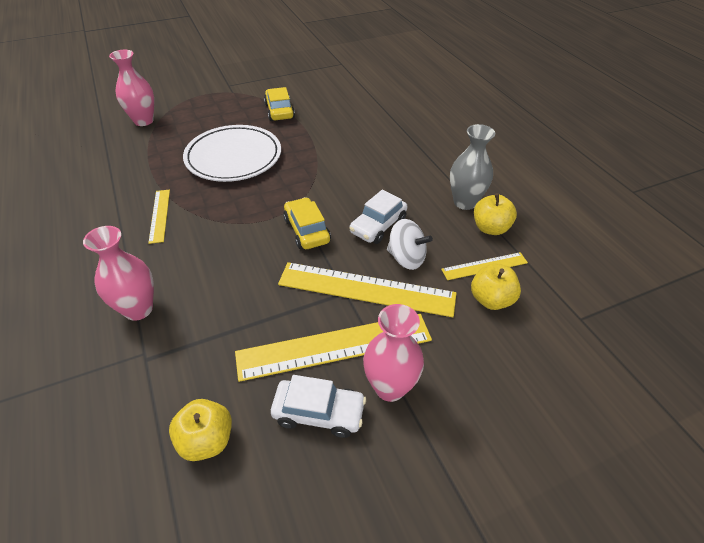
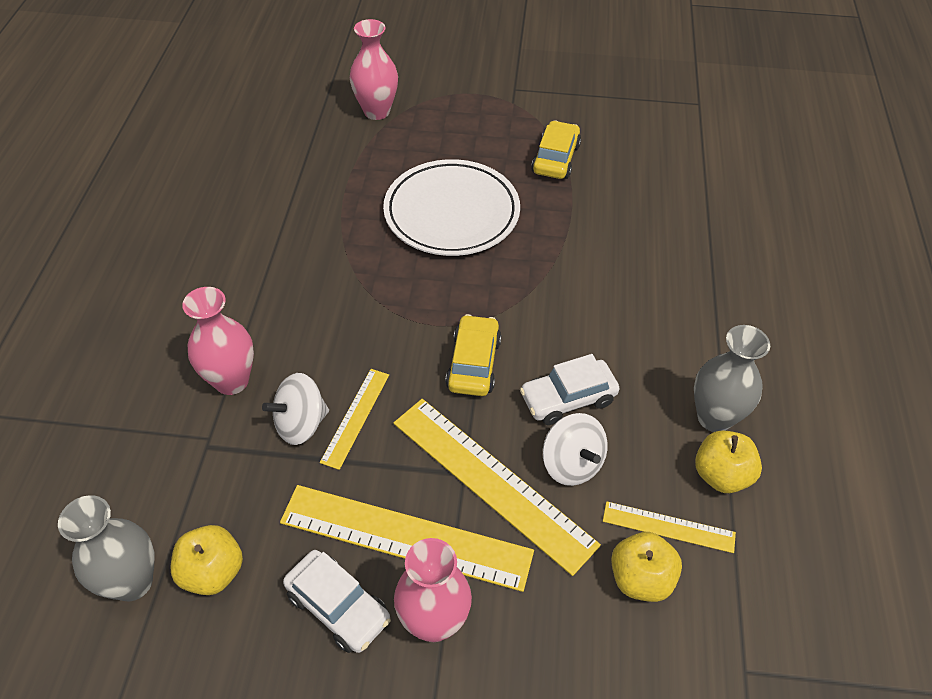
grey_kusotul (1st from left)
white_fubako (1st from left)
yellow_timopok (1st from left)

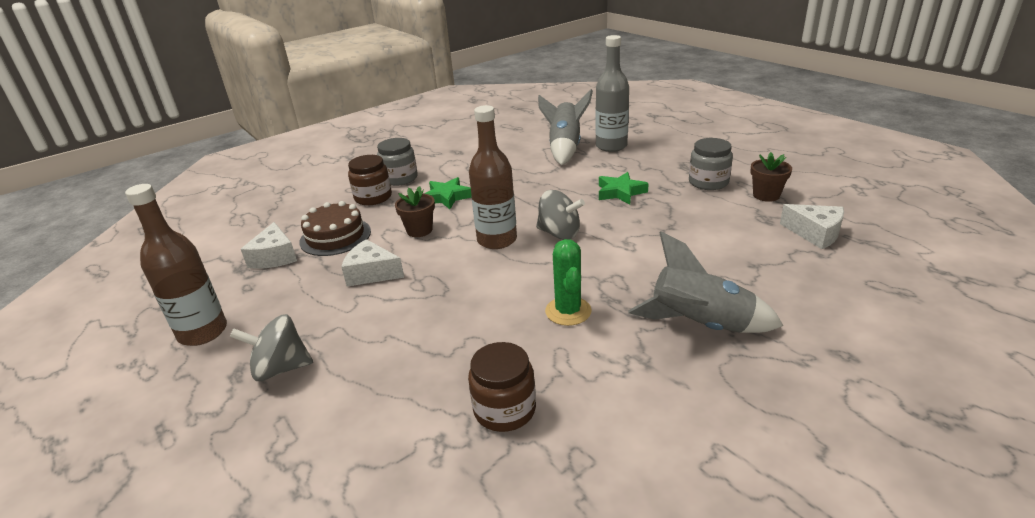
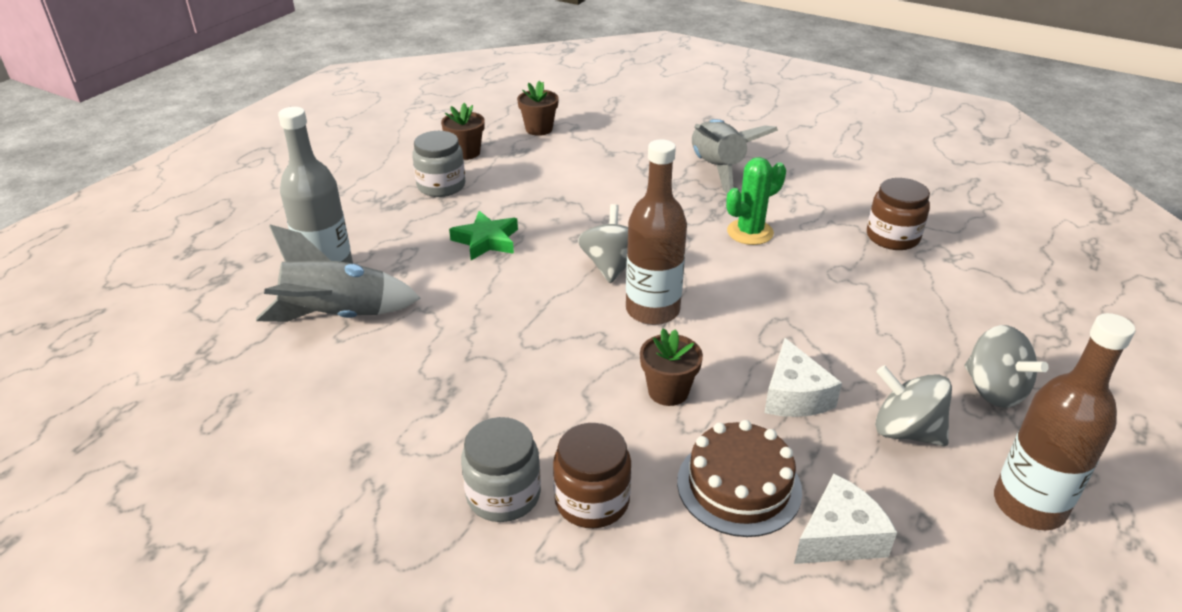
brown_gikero (2nd from left)
grey_fubako (2nd from left)
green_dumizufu (1st from left in the first image)

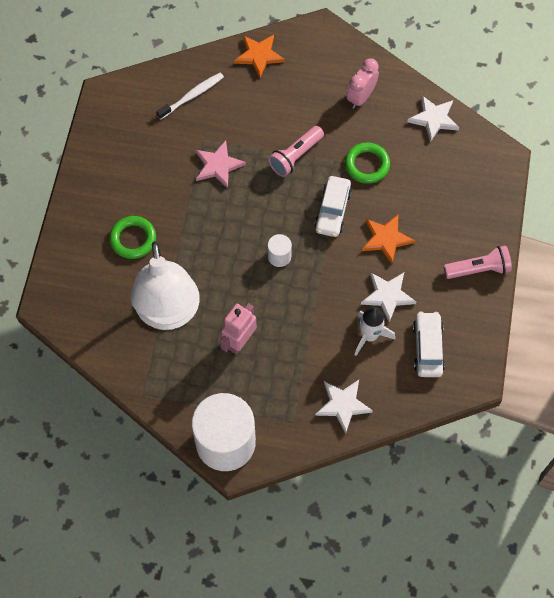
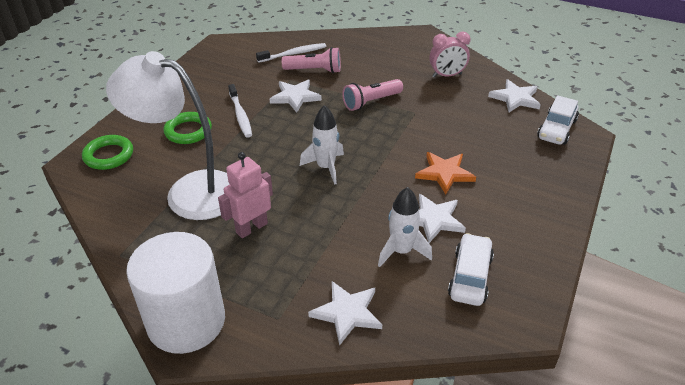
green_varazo (1st from left)
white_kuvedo
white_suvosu (1st from left)
white_dumizufu (1st from left)
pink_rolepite (1st from left)
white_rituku (1st from left)
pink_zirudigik
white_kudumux (2nd from left)
orange_dumizufu (1st from left in the first image)

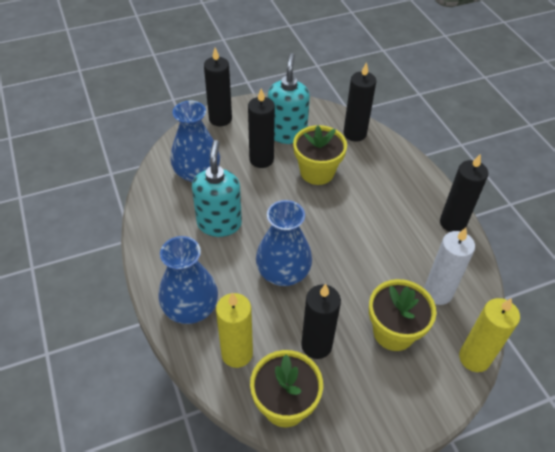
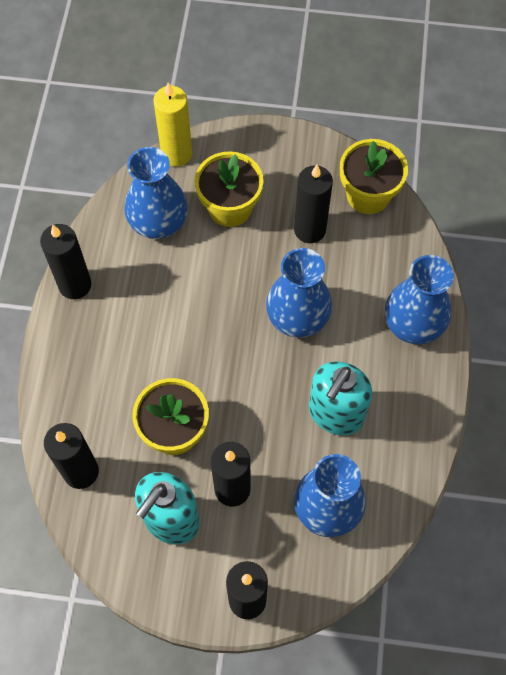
blue_kusotul (1st from left)
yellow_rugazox (1st from left in the first image)

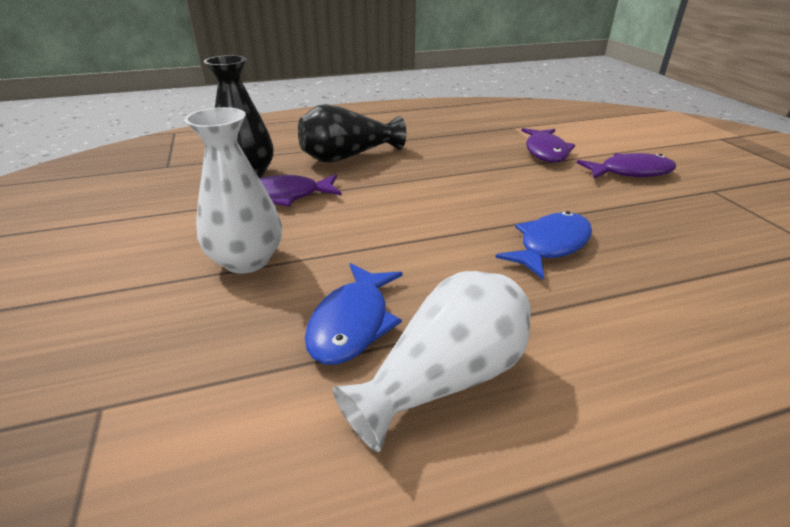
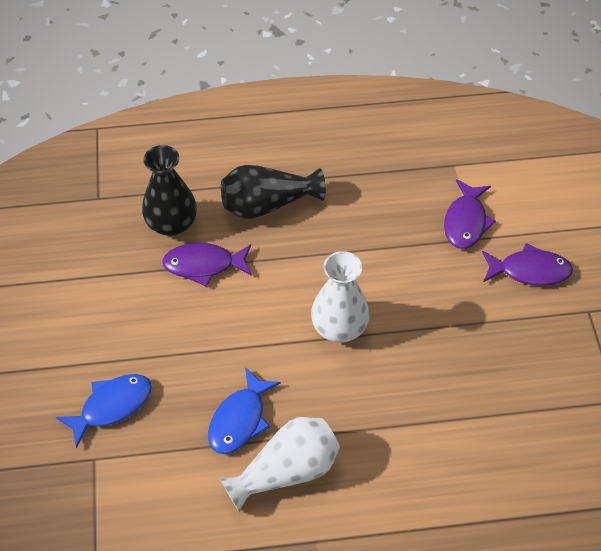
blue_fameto (1st from left)
white_kusotul (2nd from left)

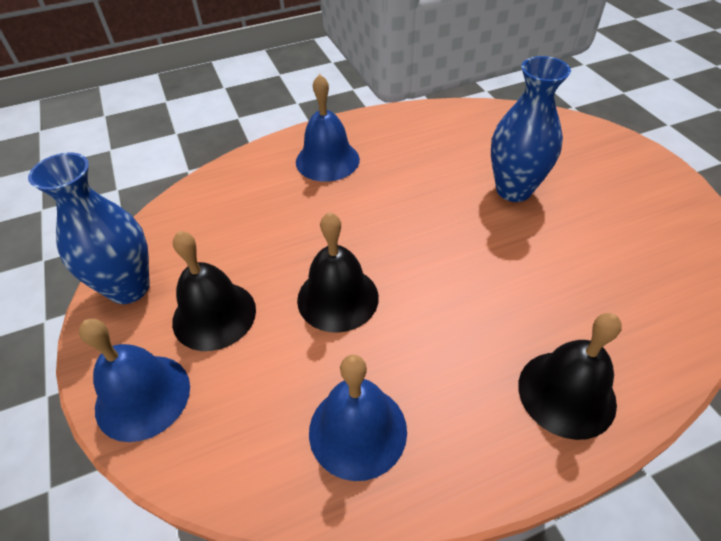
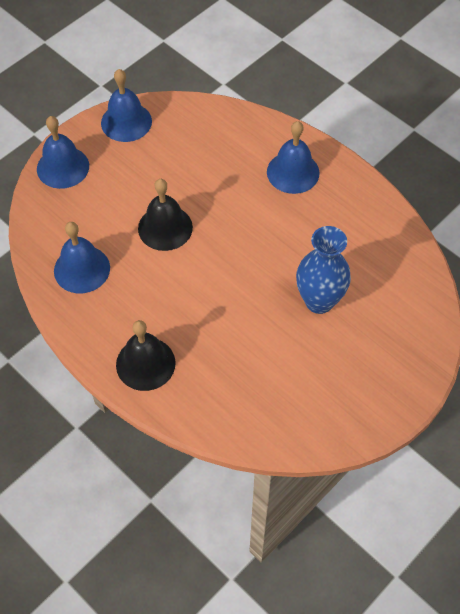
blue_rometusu (3rd from left)
black_rometusu (1st from left in the first image)

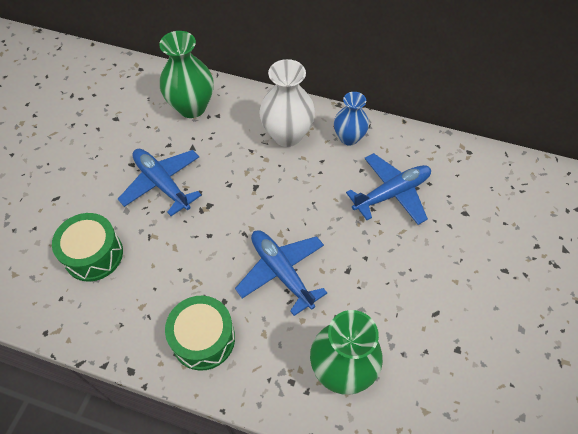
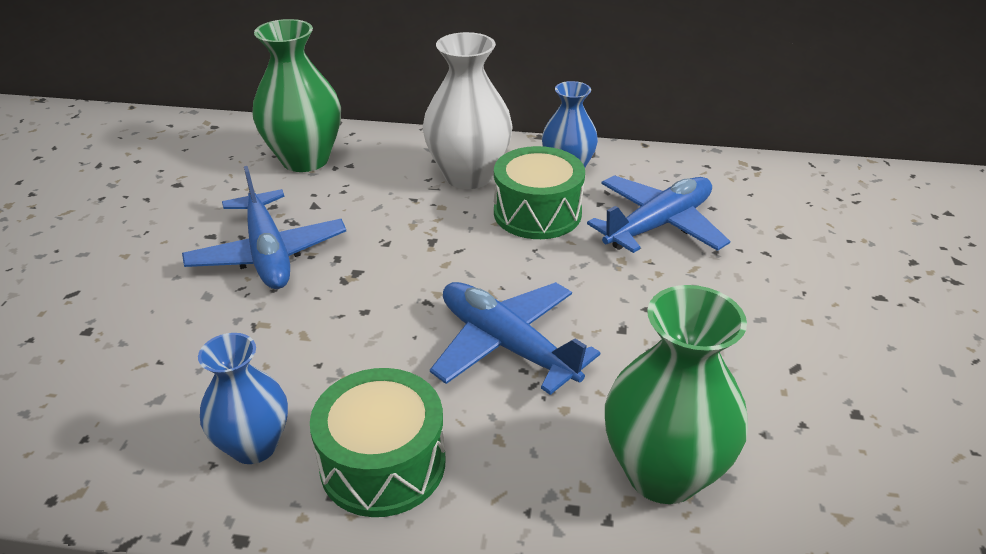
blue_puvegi (1st from left)
blue_kusotul (1st from left)
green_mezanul (2nd from left)

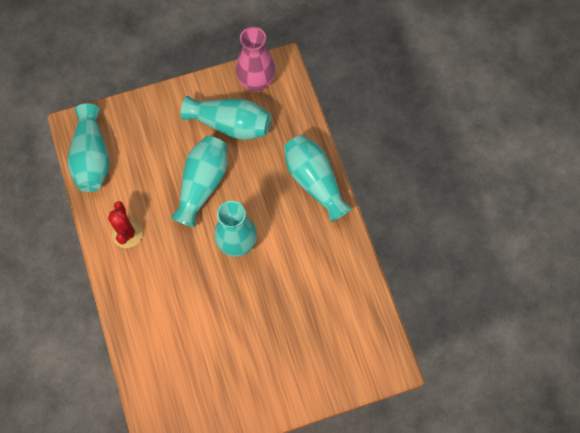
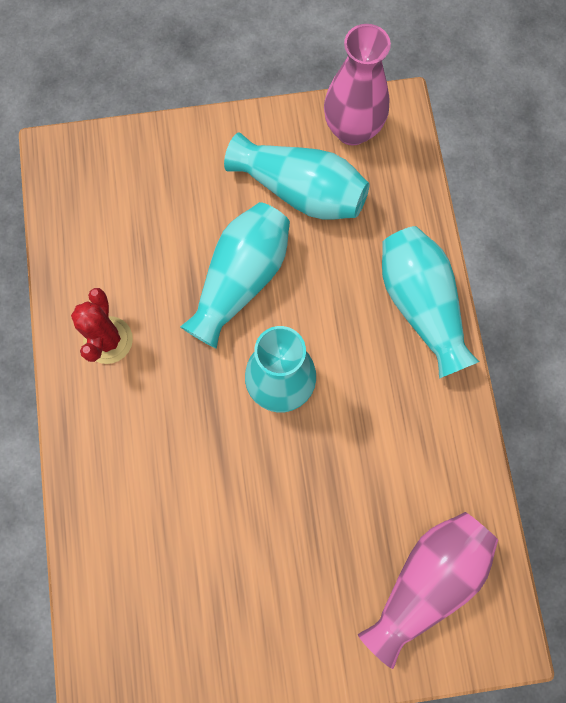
pink_kusotul (2nd from left)
turquoise_kusotul (1st from left in the first image)

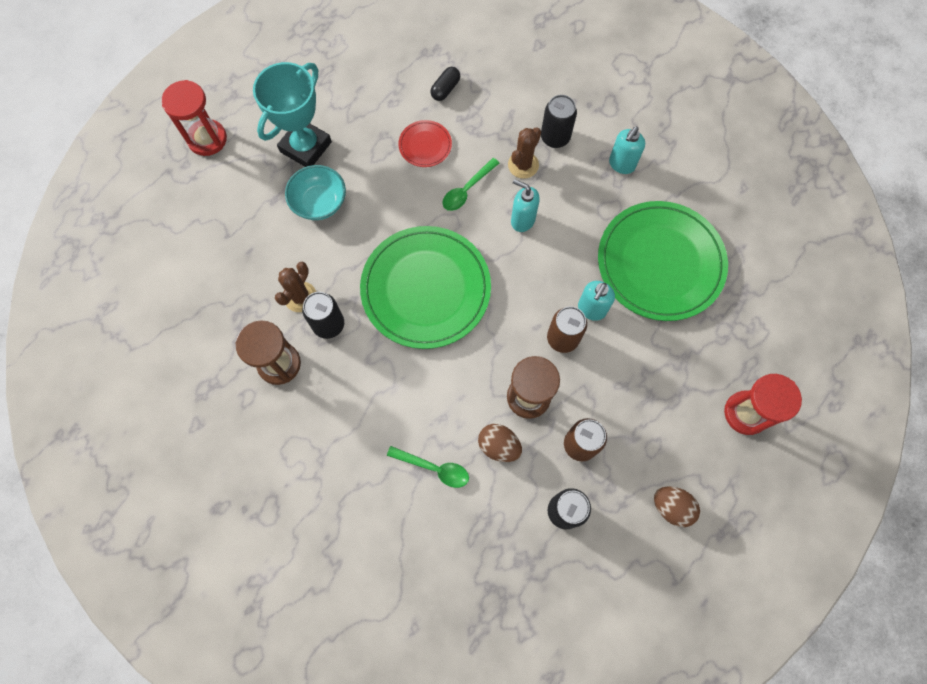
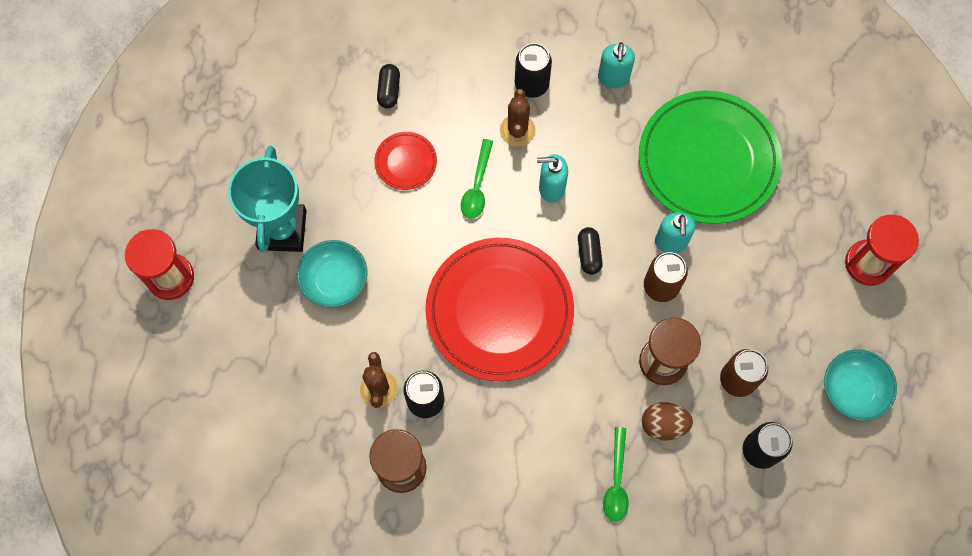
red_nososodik (2nd from left)
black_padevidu (2nd from left)
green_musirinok (2nd from left)
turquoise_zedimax (2nd from left)

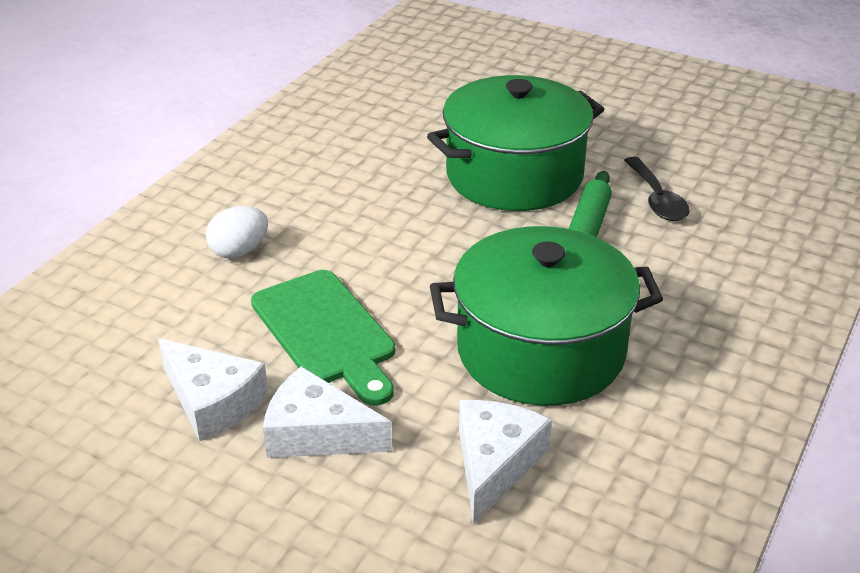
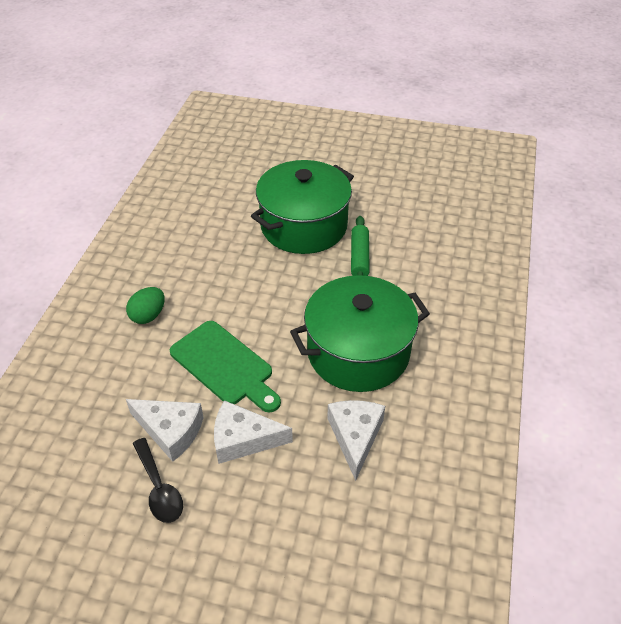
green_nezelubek
black_musirinok

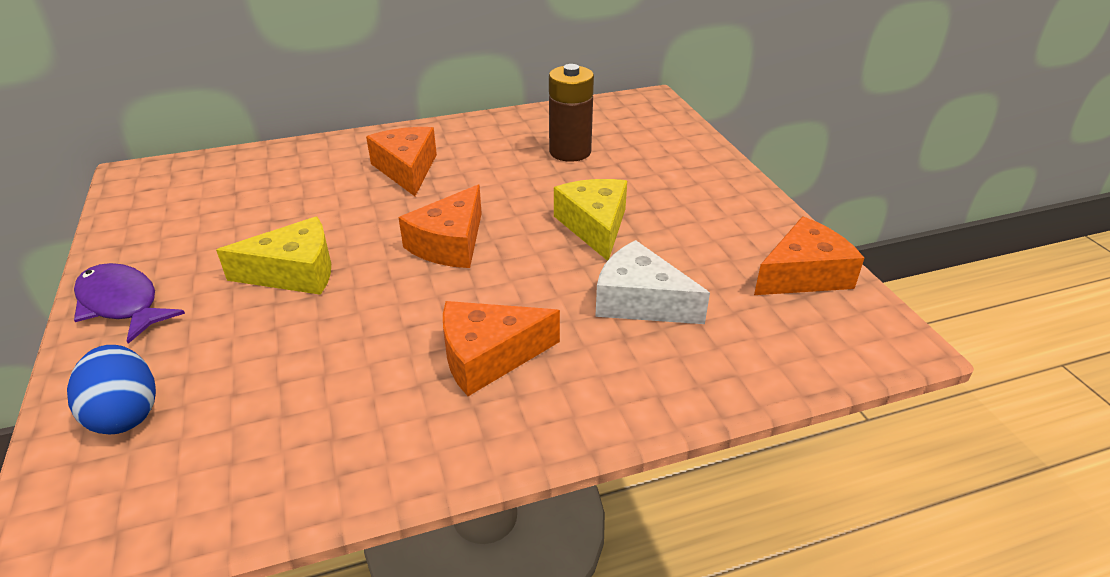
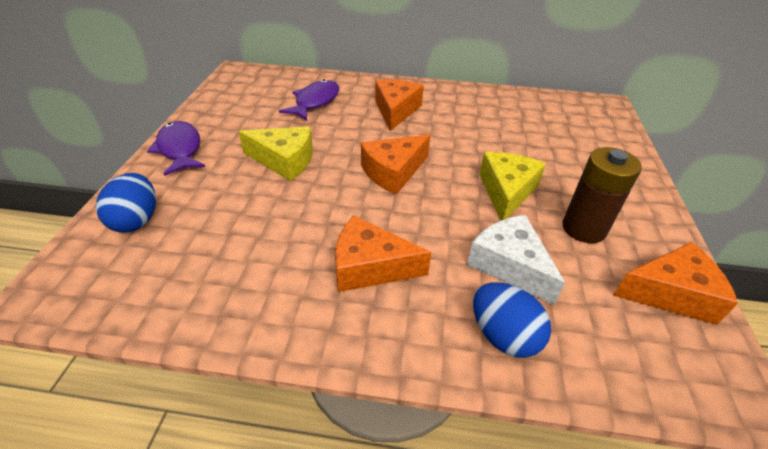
purple_fameto (2nd from left)
blue_nezelubek (2nd from left)
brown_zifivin

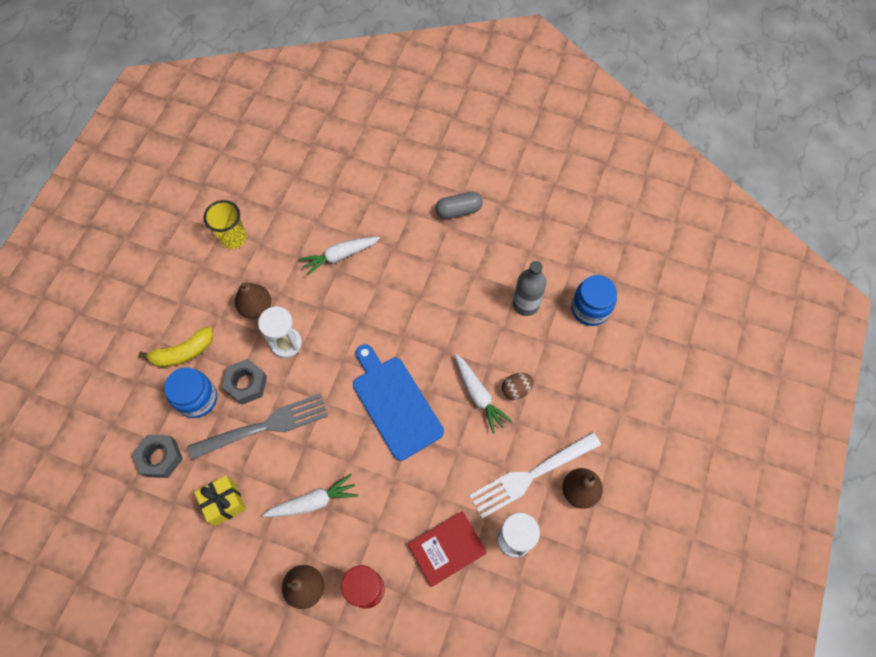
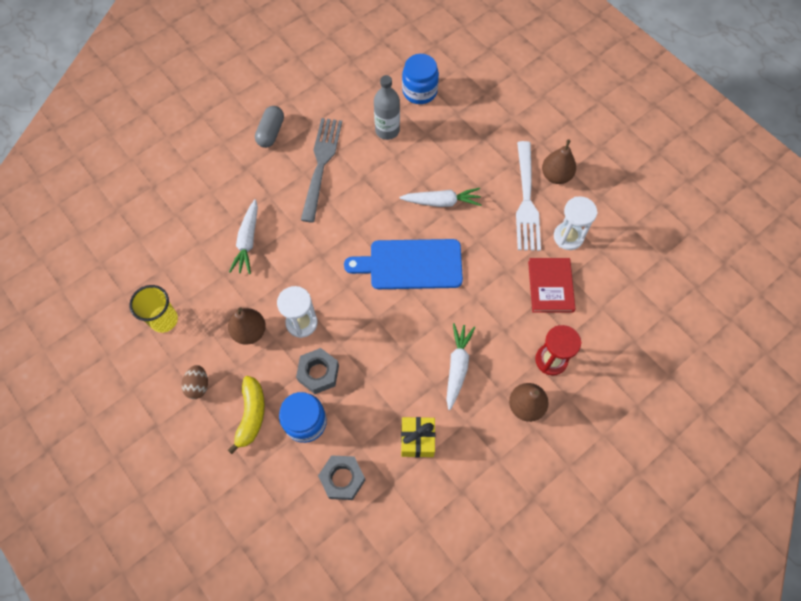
brown_nezelubek
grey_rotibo

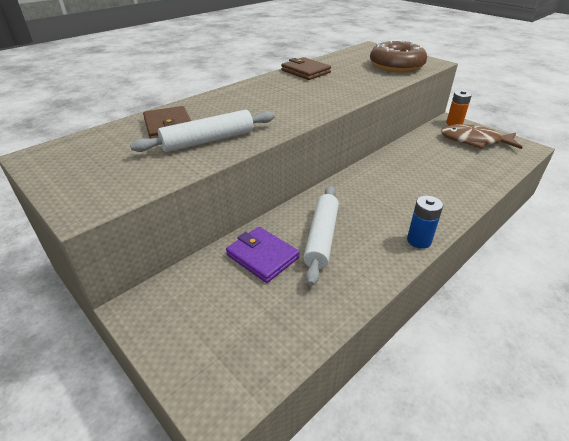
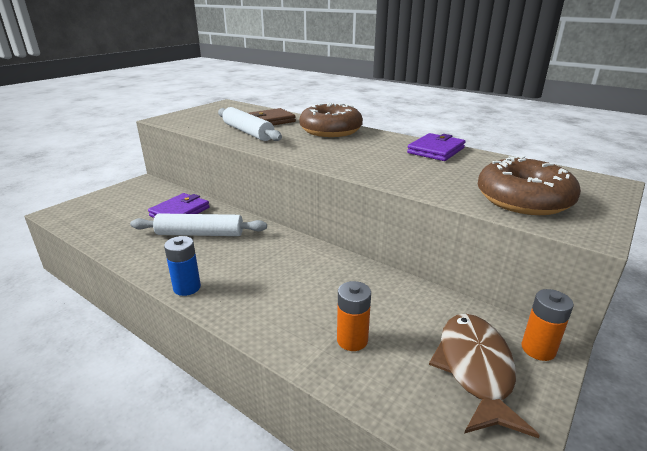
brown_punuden (1st from left)
orange_zifivin (1st from left)
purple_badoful (2nd from left)

